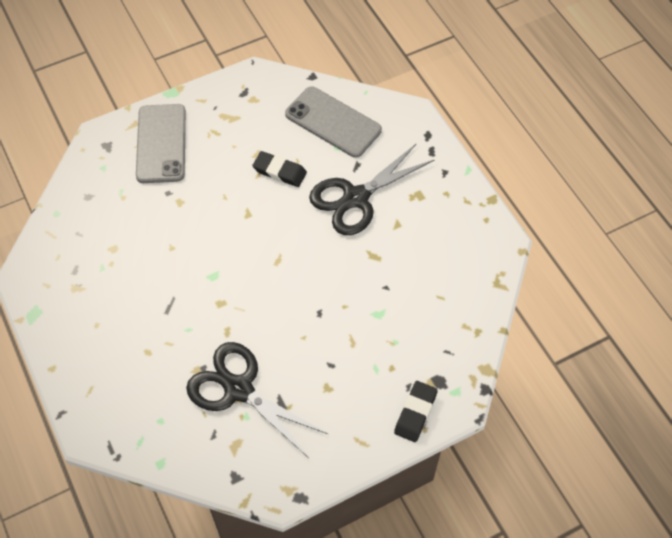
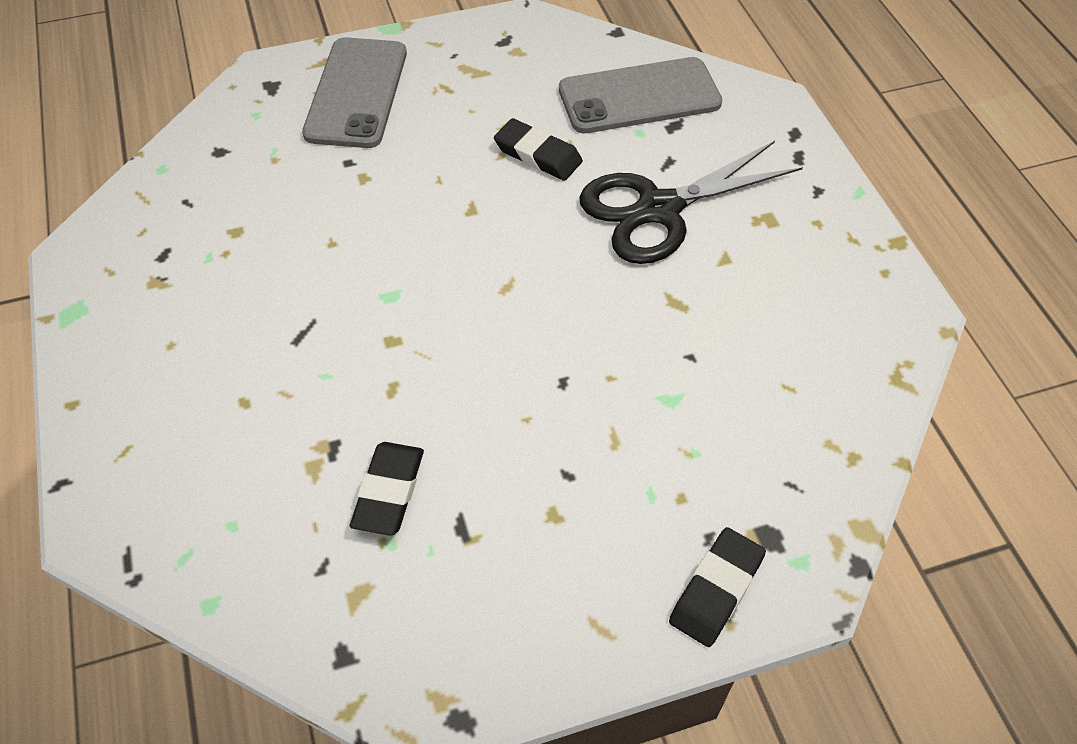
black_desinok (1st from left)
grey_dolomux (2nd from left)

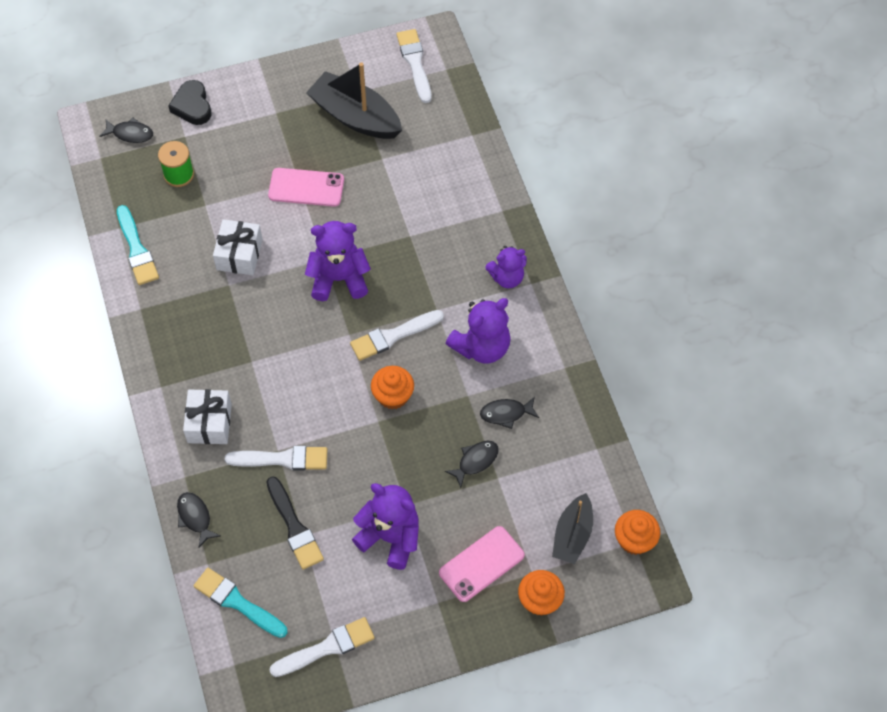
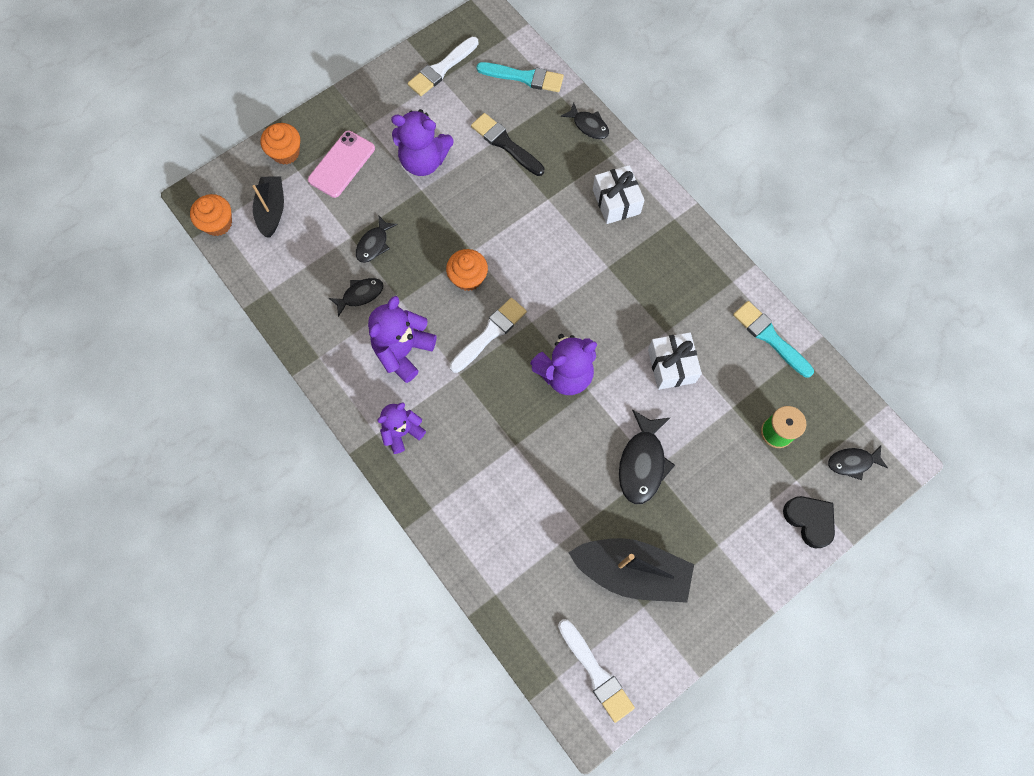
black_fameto (4th from left)
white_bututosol (1st from left in the first image)

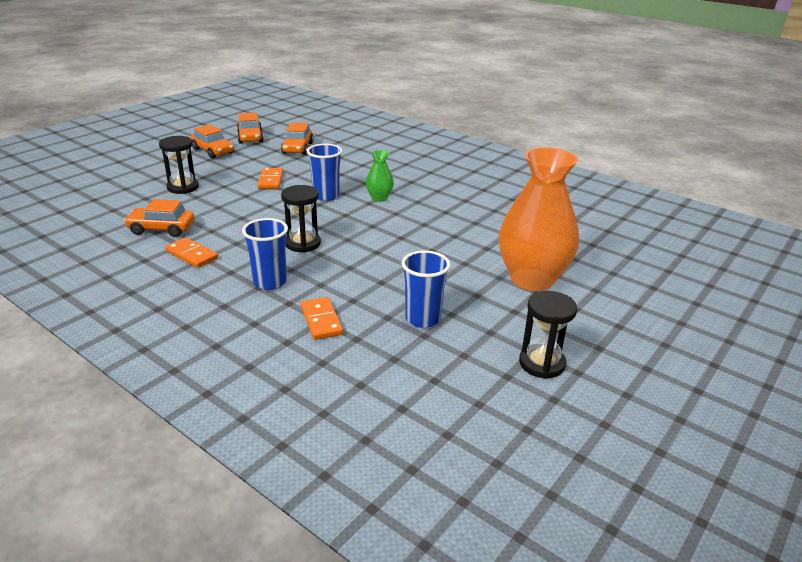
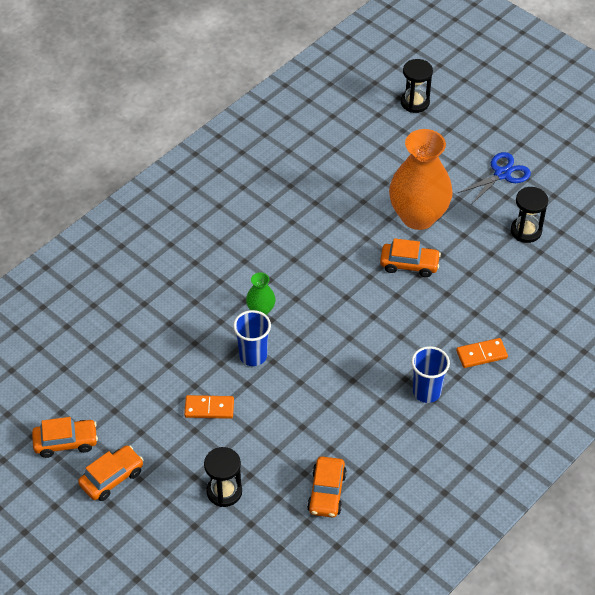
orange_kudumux (4th from left)
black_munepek (2nd from left)
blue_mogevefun
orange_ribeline (1st from left in the first image)
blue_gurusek (3rd from left in the first image)

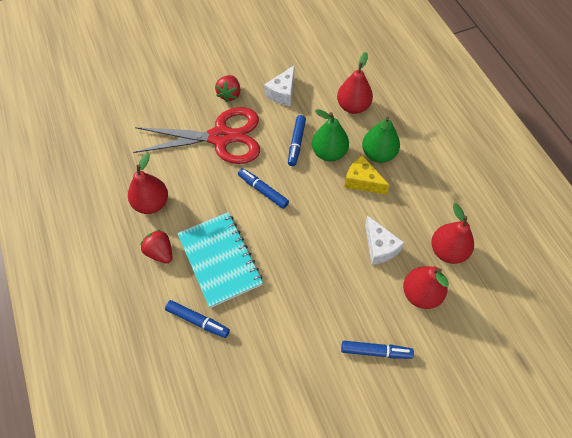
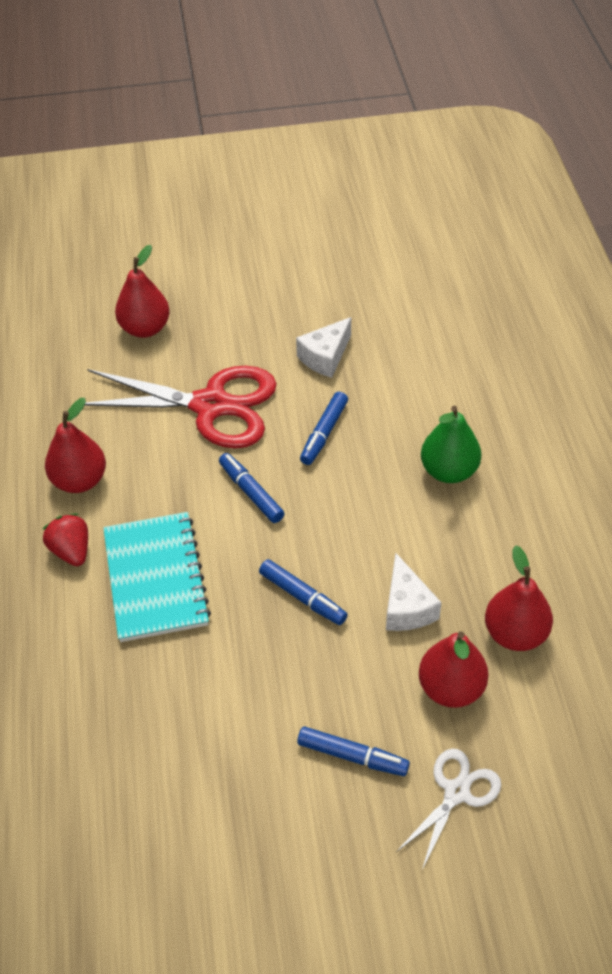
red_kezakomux (2nd from left)
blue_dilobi (2nd from left)
white_mogevefun
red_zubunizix (2nd from left in the first image)
green_kezakomux (1st from left in the first image)
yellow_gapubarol

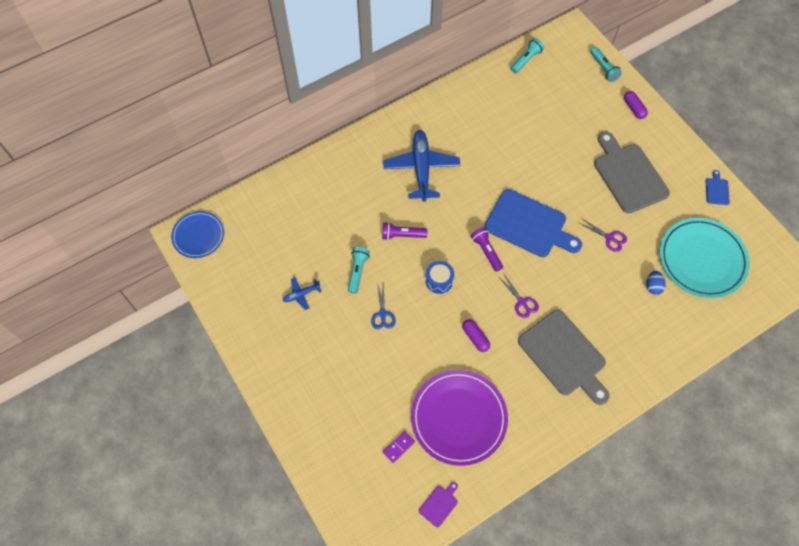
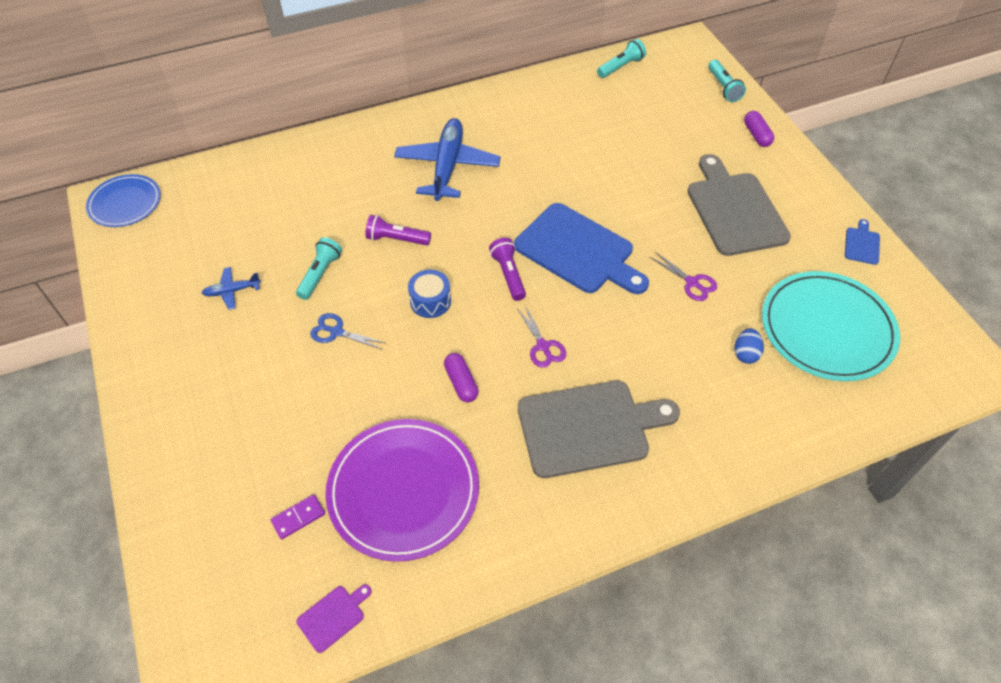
blue_mogevefun
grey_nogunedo (1st from left)

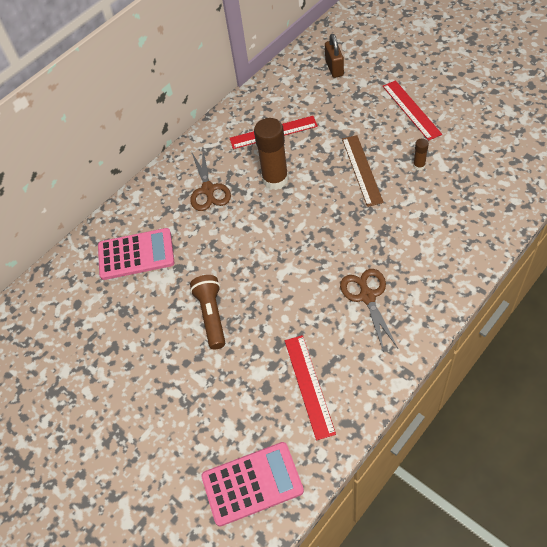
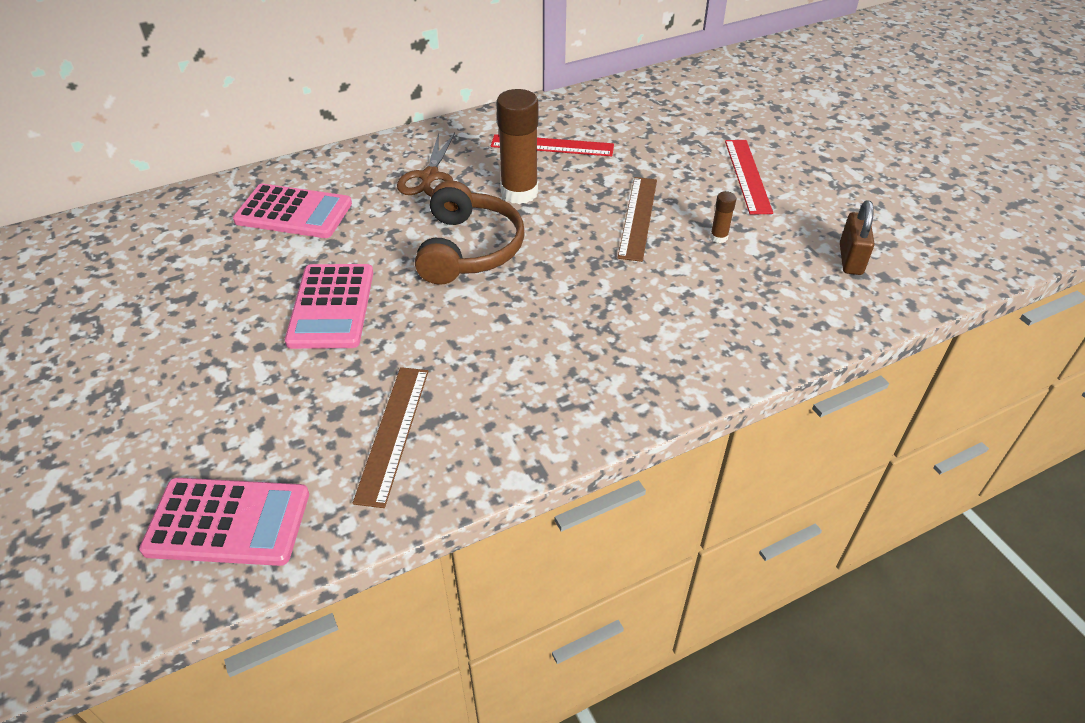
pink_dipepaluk (3rd from left)
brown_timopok (1st from left)
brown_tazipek
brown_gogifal
brown_mogevefun (2nd from left in the first image)

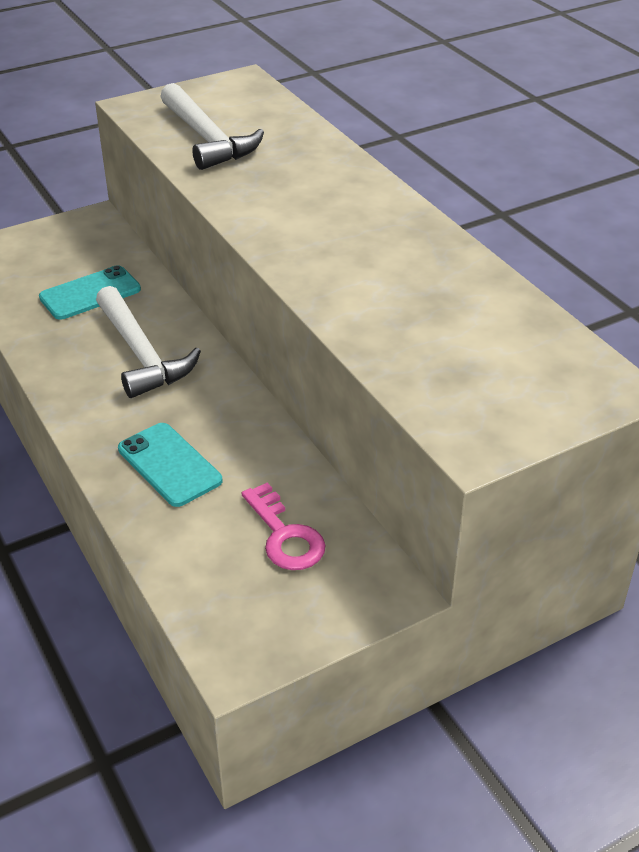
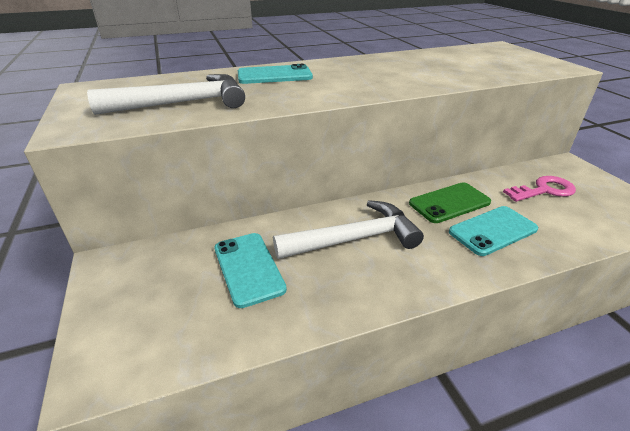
turquoise_dolomux (2nd from left)
green_dolomux

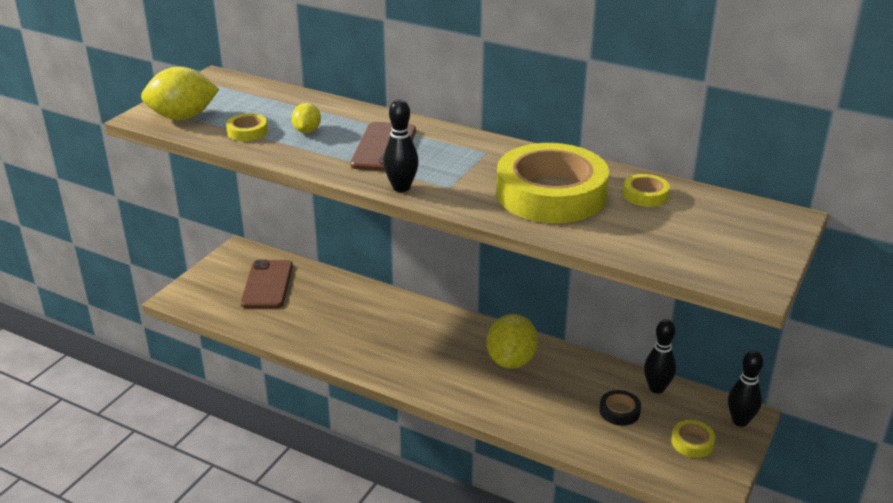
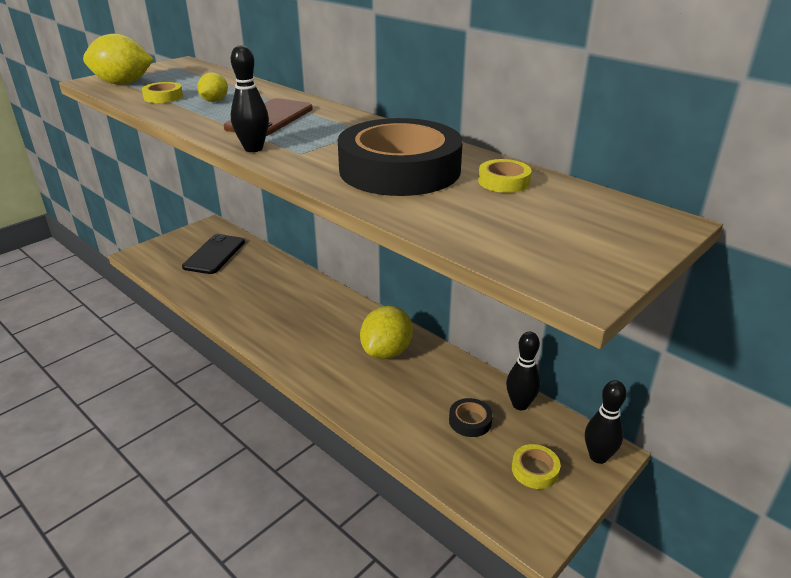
black_dolomux
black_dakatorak (1st from left)

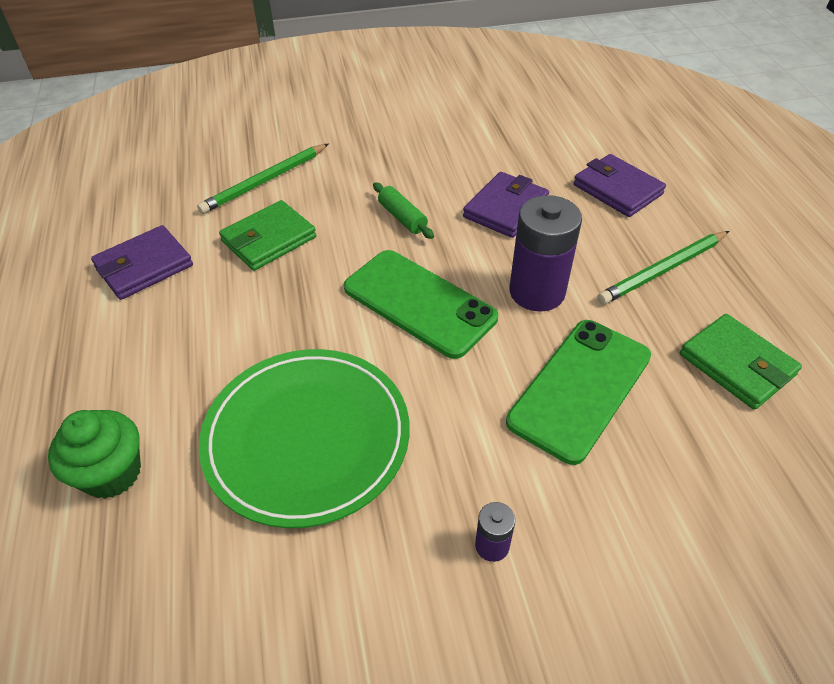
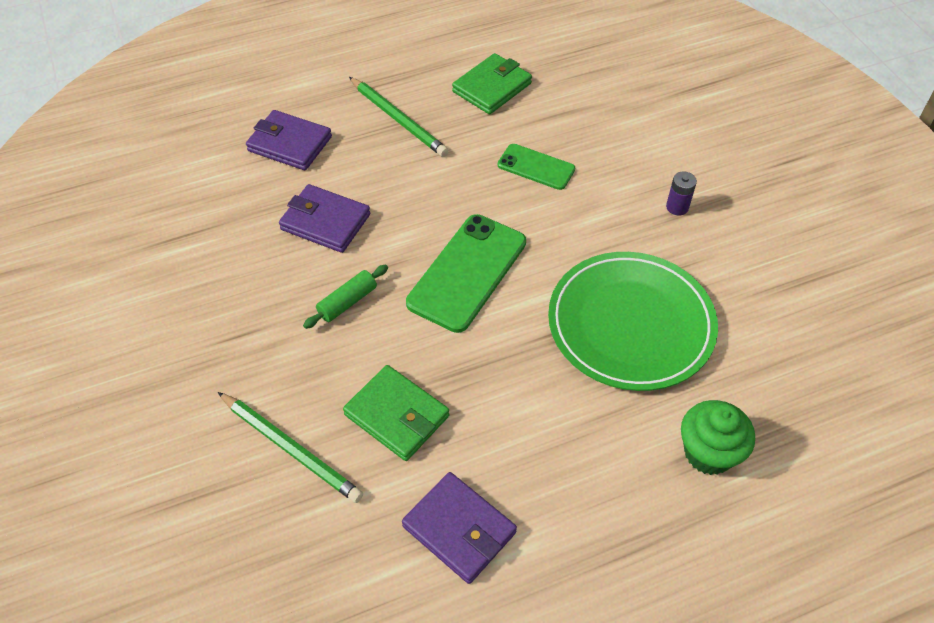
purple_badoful (1st from left)
green_dolomux (2nd from left)
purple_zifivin (2nd from left in the first image)

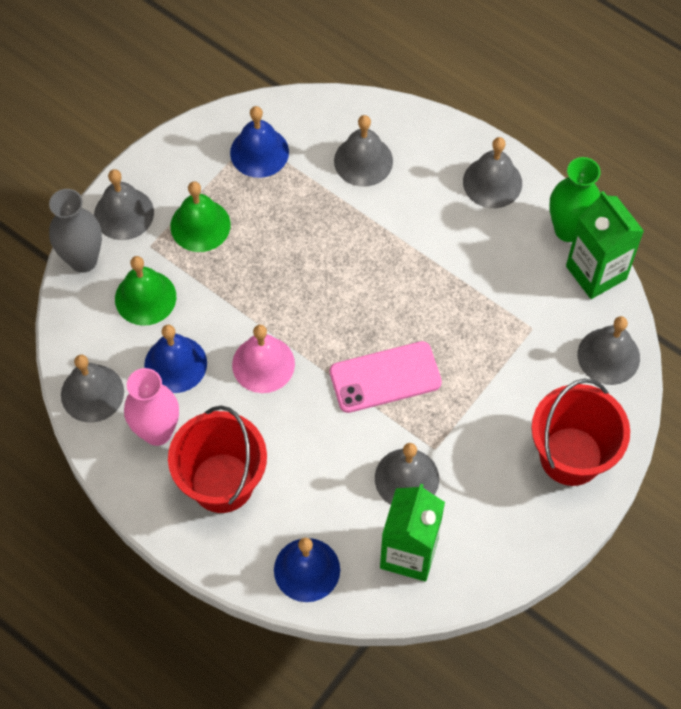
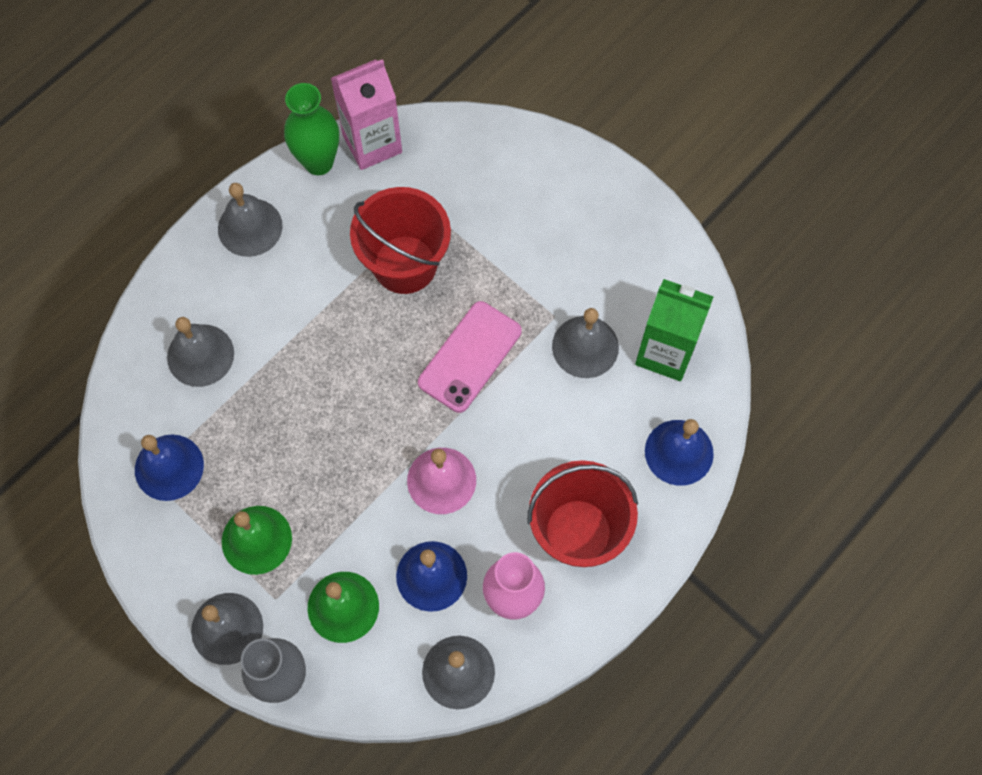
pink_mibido
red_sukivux (1st from left)
pink_dolomux
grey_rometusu (6th from left in the first image)

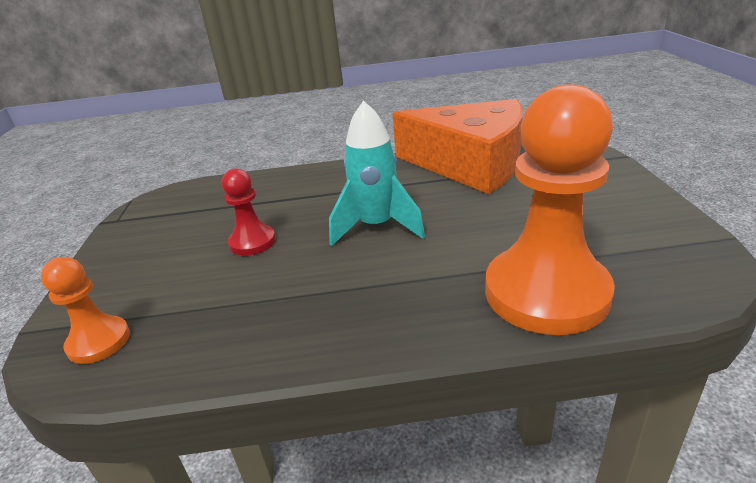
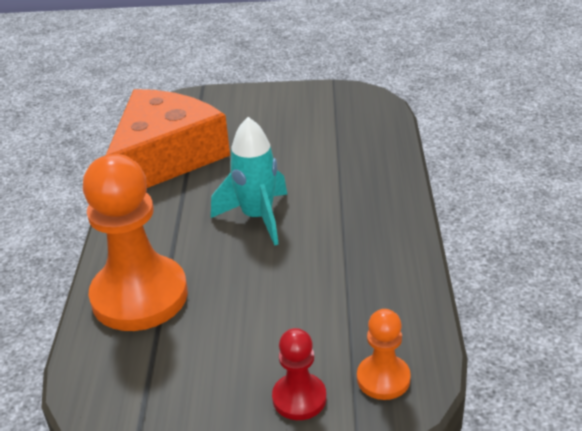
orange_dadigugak (1st from left)
red_dadigugak

